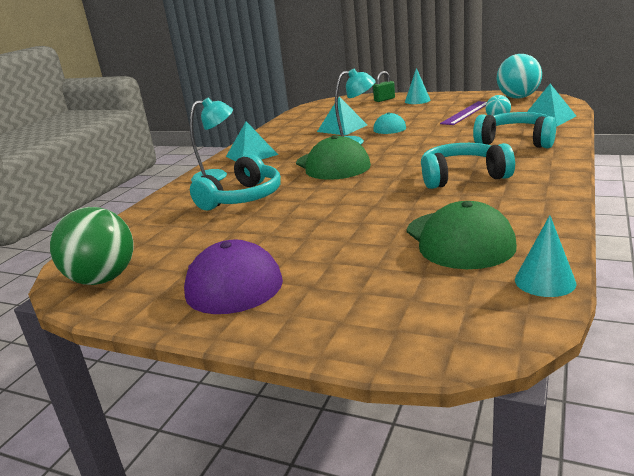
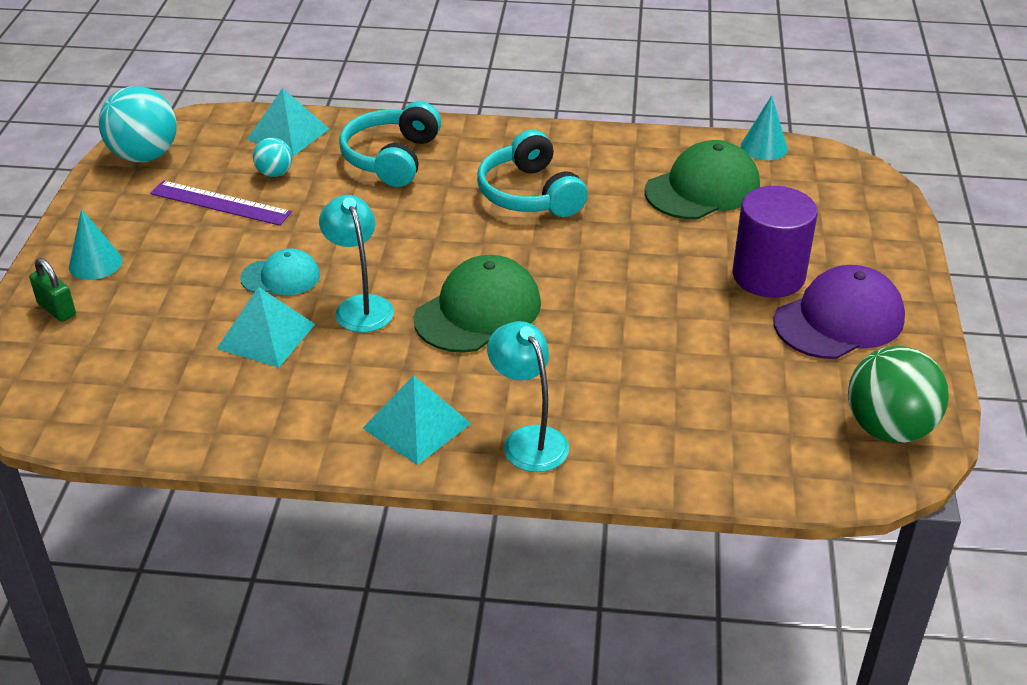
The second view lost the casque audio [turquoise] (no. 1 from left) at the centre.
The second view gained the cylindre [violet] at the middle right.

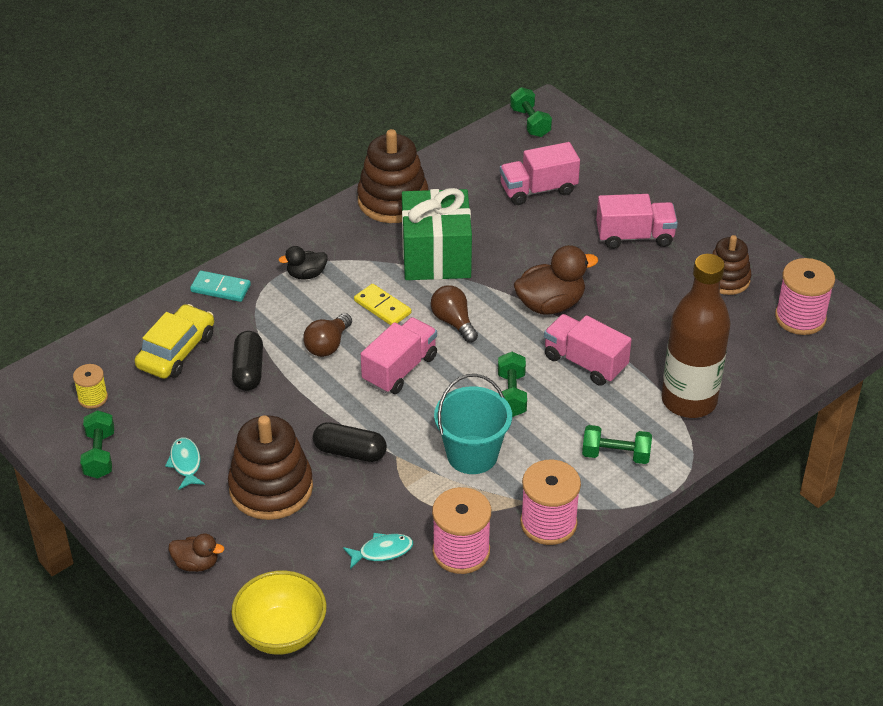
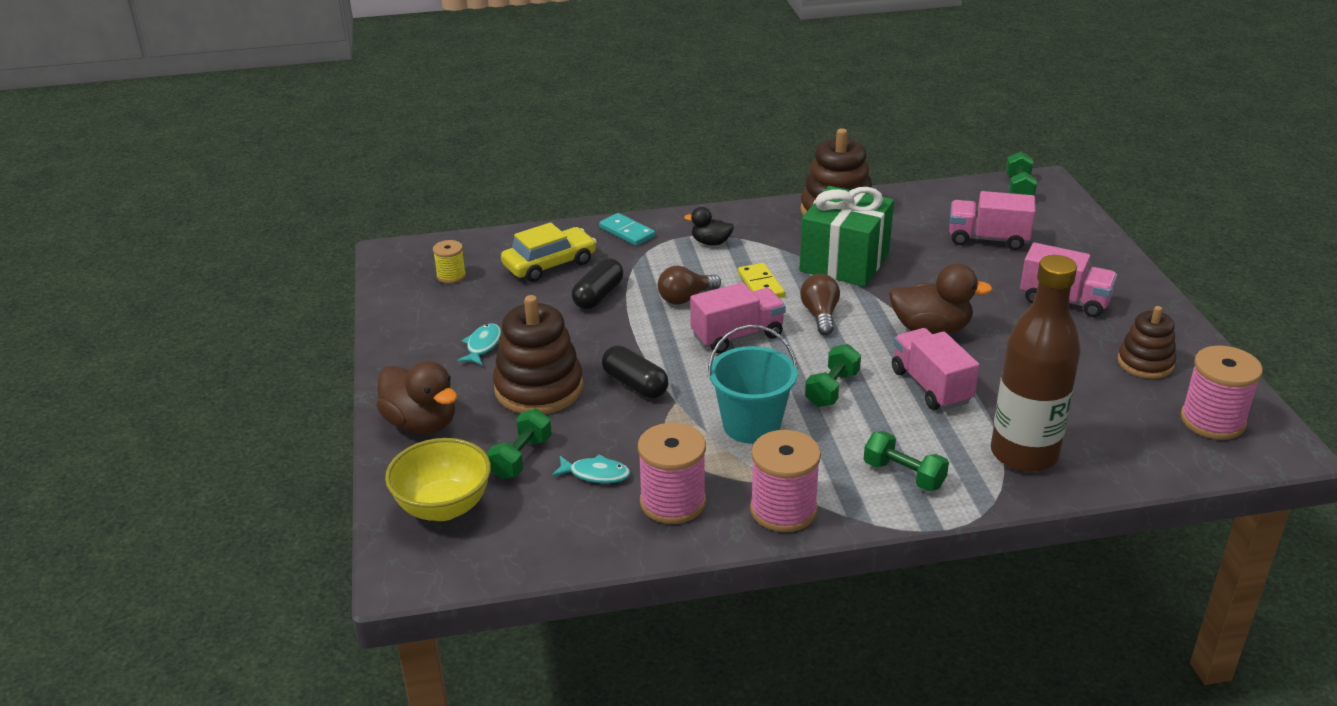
The haltère [vert] (no. 1 from left) ended up elsewhere, having gone from the middle left to the centre.
The size of the canard [marron] (no. 1 from left) at the bottom left changed by a factor of 1.76.

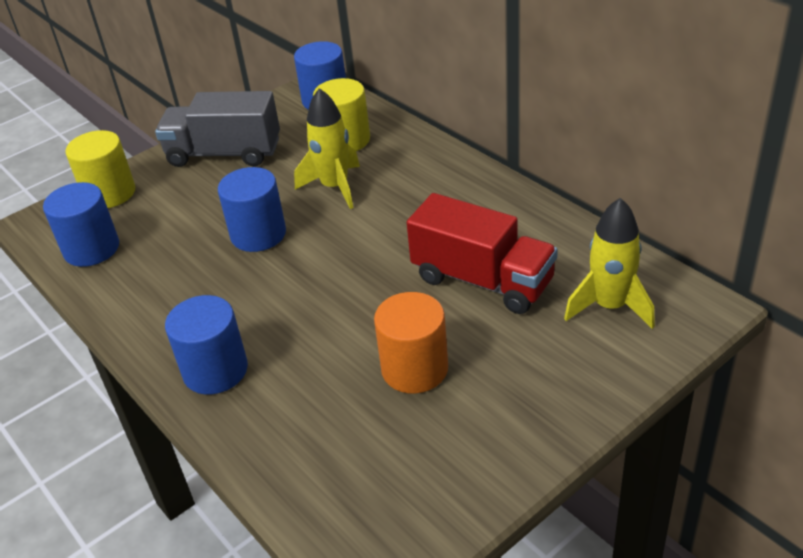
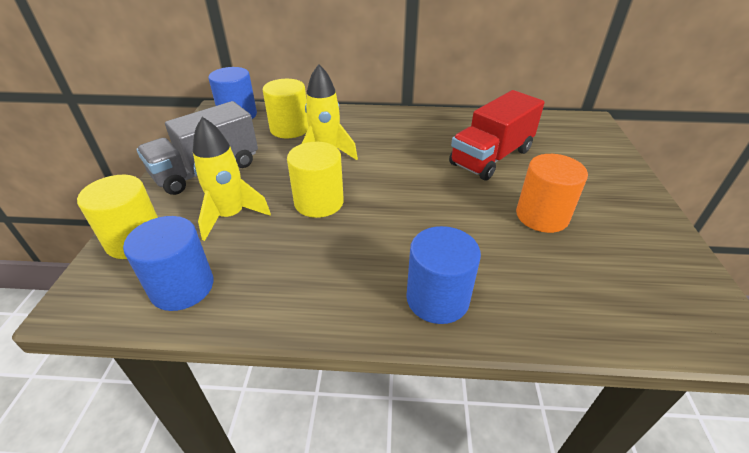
What was the cylindre [bleu] (no. 3 from left) at the middle left turned into the cylindre [jaune] (no. 3 from left) at the centre.
The camion [rouge] at the centre ended up facing another way, 150 degrees clockwise from before.
The fusée [jaune] (no. 2 from left in the first image) ended up elsewhere, having gone from the middle right to the middle left.

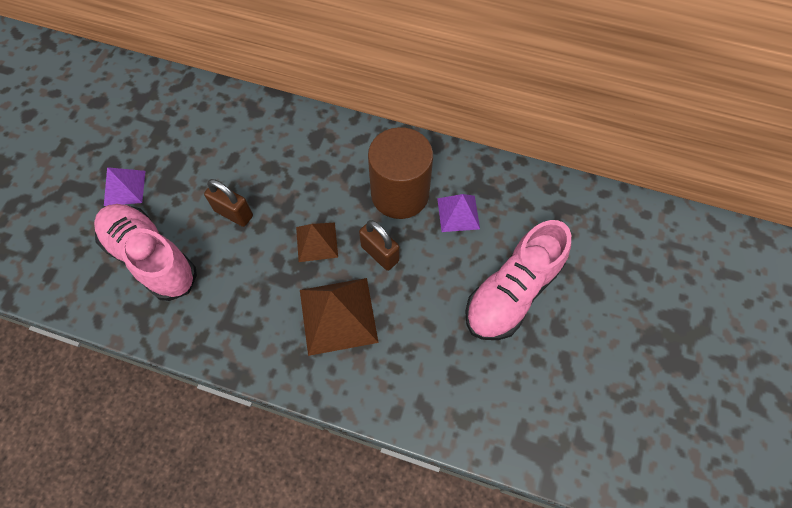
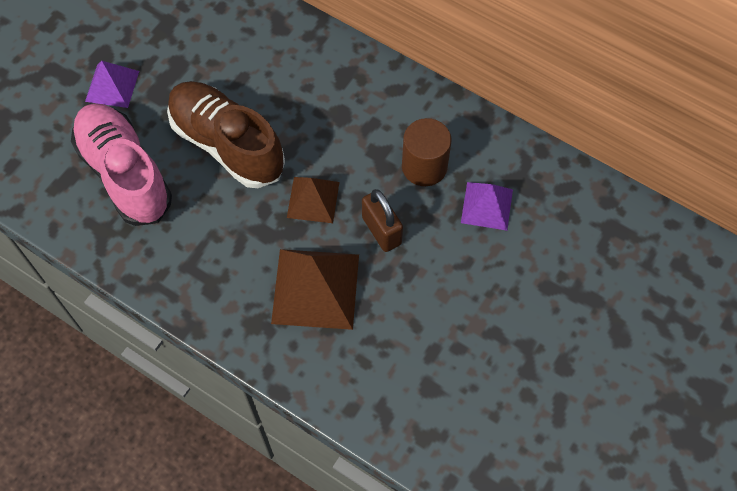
Where the cadenas [marron] (no. 1 from left) stood at the middle left, the chaussure [marron] came to stand at the top left.
The size of the cylindre [marron] at the centre changed by a factor of 0.65.
The second view lost the chaussure [rose] (no. 2 from left) at the centre.

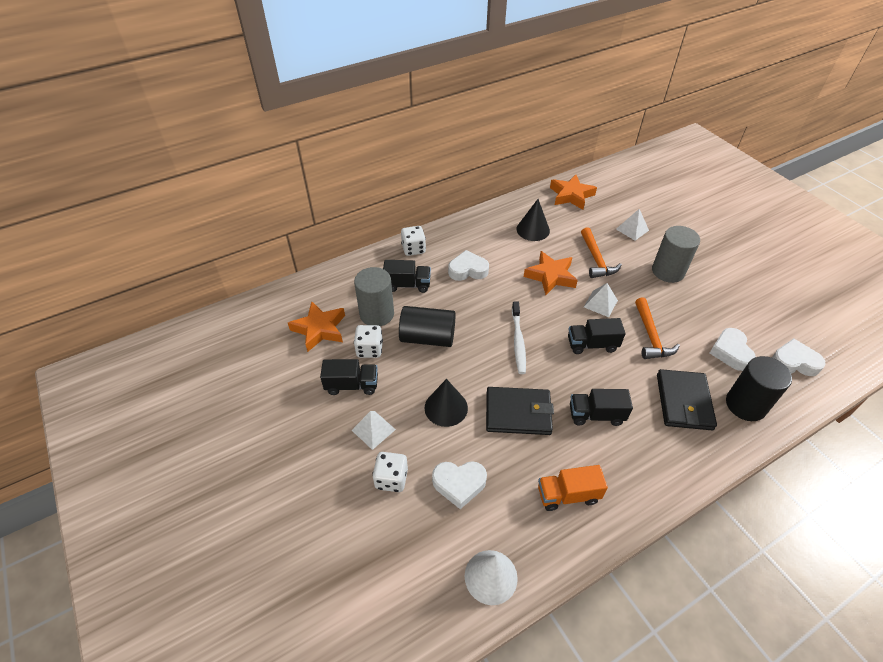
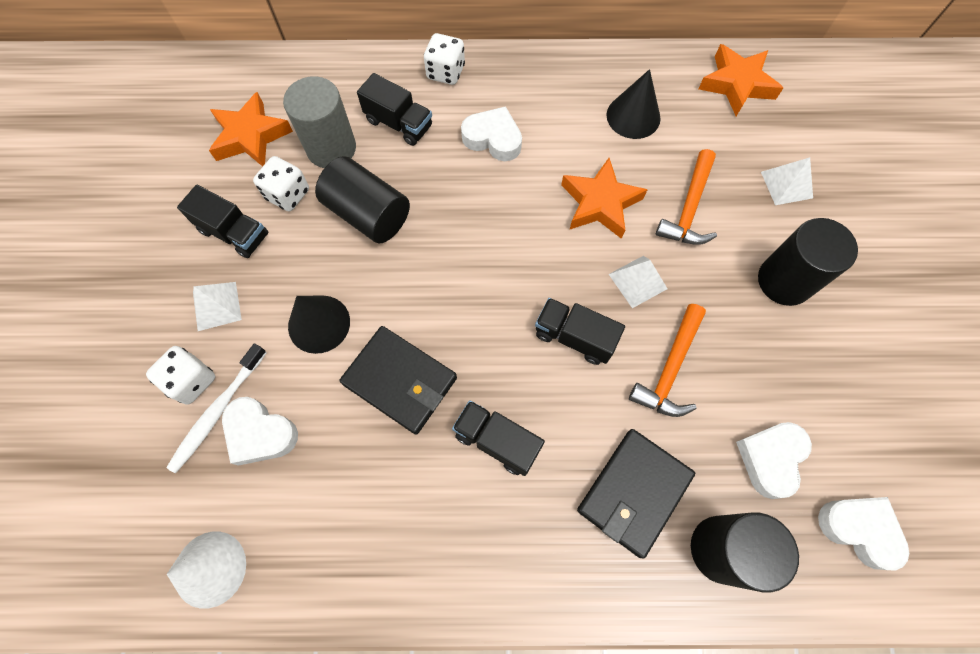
The brosse à dents [blanc] ended up elsewhere, having gone from the centre to the middle left.
The second view lost the camion [orange] at the bottom centre.
What was the cylindre [gris] (no. 2 from left) at the middle right turned into the cylindre [noir] (no. 3 from left) at the middle right.

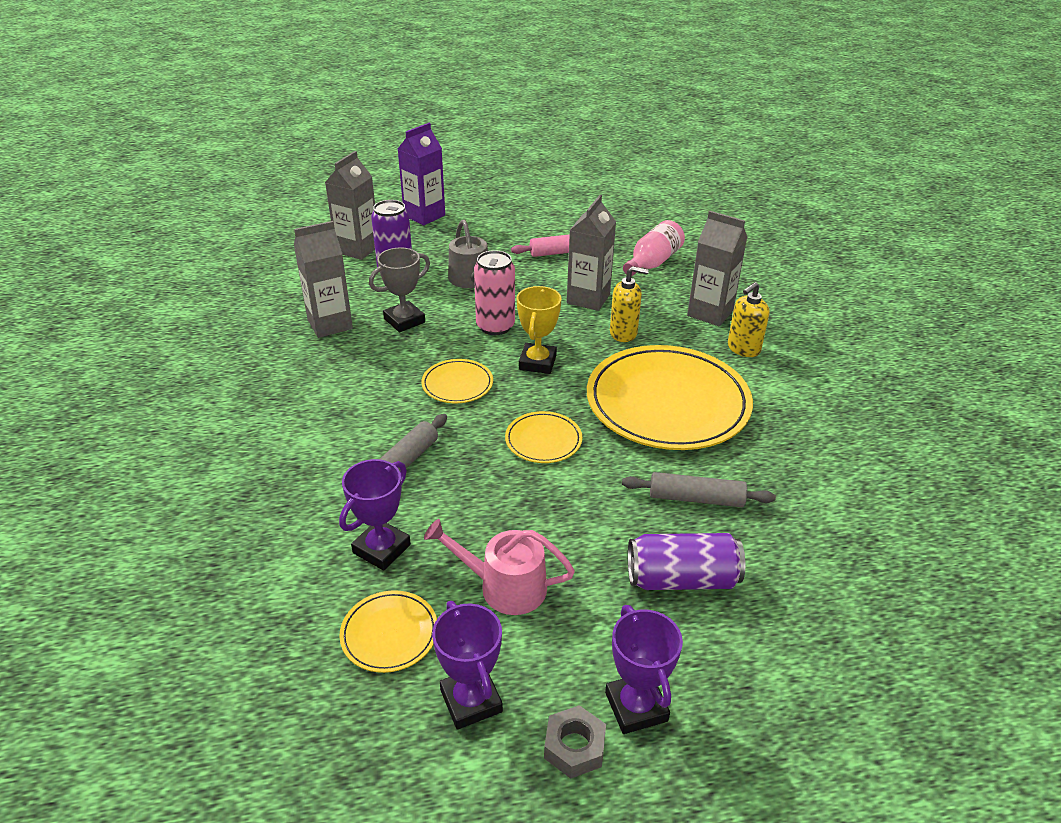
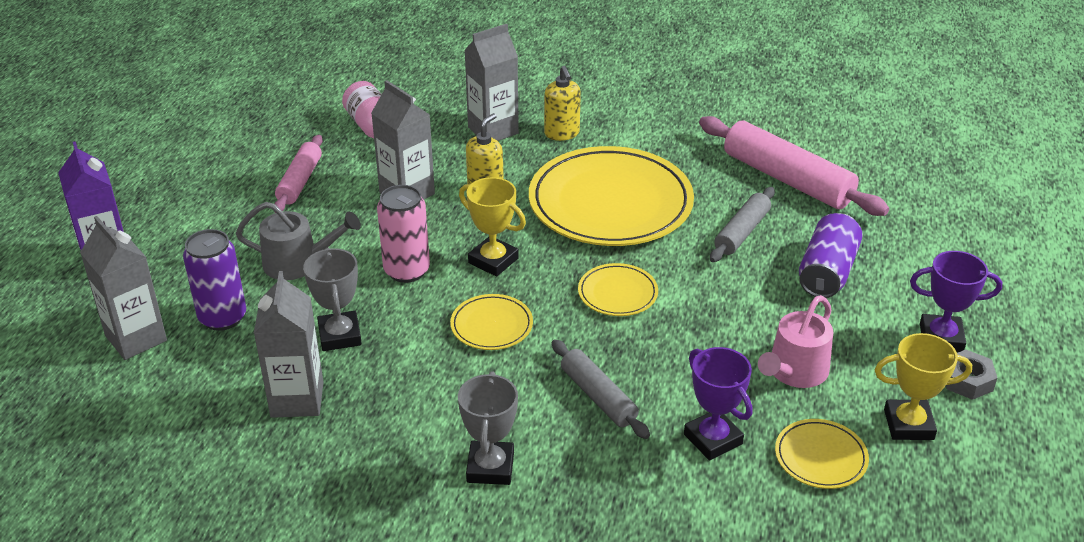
What was the trophée [violet] (no. 2 from left) at the bottom centre turned into the trophée [jaune] (no. 2 from left) at the bottom right.
The second view gained the trophée [gris] (no. 2 from left) at the bottom centre.
The second view gained the rouleau à pâtisserie [rose] (no. 2 from left) at the top right.

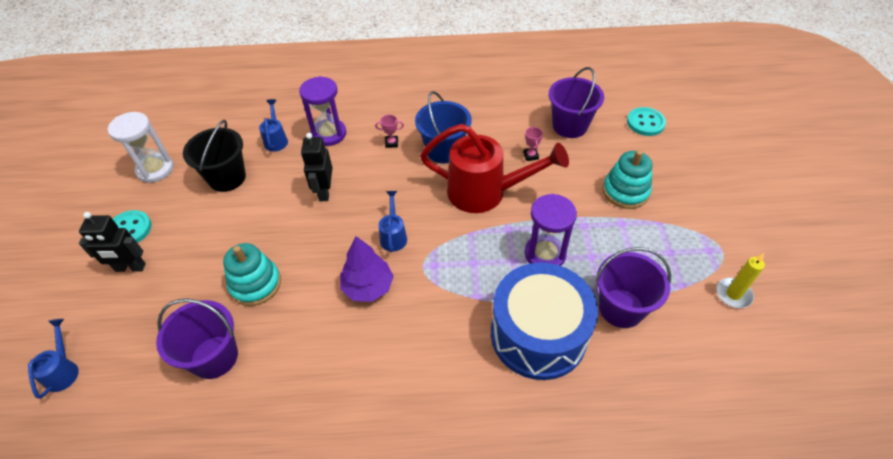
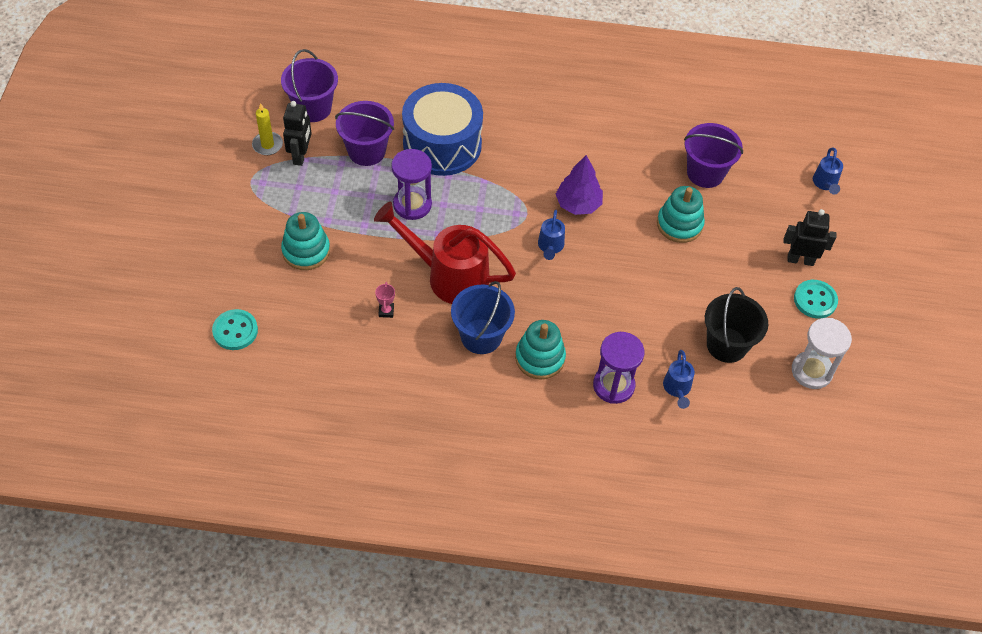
The robot [noir] (no. 2 from left in the first image) ended up elsewhere, having gone from the centre to the top left.
Where the trophée [rose] (no. 1 from left) stood at the top centre, the jouet à empiler [turquoise] (no. 2 from left) came to stand at the centre.
The seau [violet] (no. 2 from left in the first image) ended up elsewhere, having gone from the top centre to the top left.

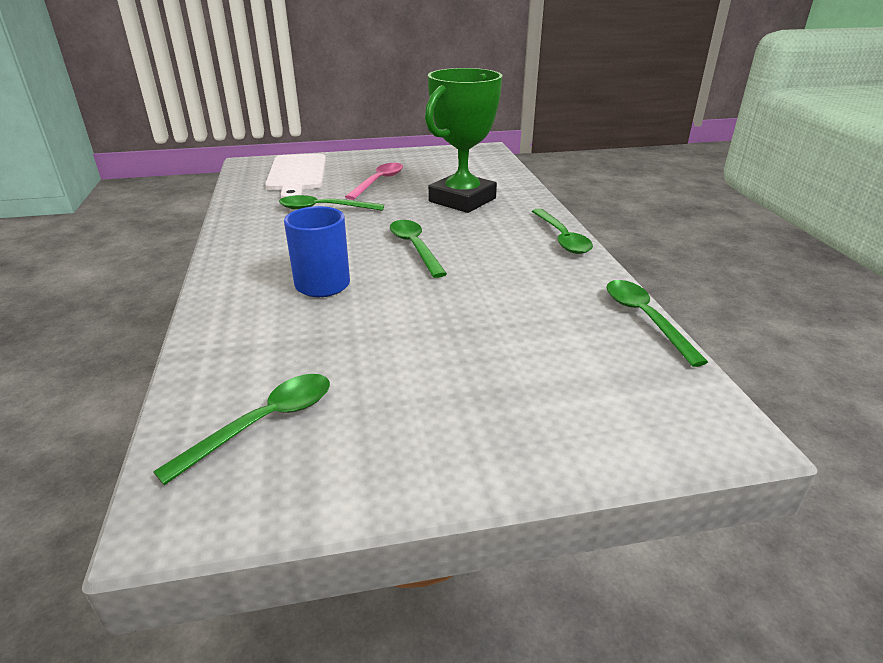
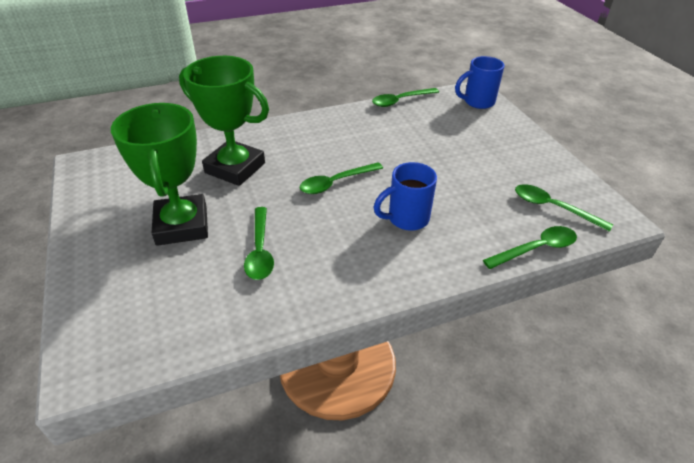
The second view lost the planche à découper [blanc] at the top centre.
Where the cuillère [rose] stood at the top centre, the trophée [vert] (no. 1 from left) came to stand at the middle left.
The cuillère [vert] (no. 4 from left) ended up elsewhere, having gone from the centre to the middle right.
The second view gained the tasse [bleu] (no. 2 from left) at the top right.

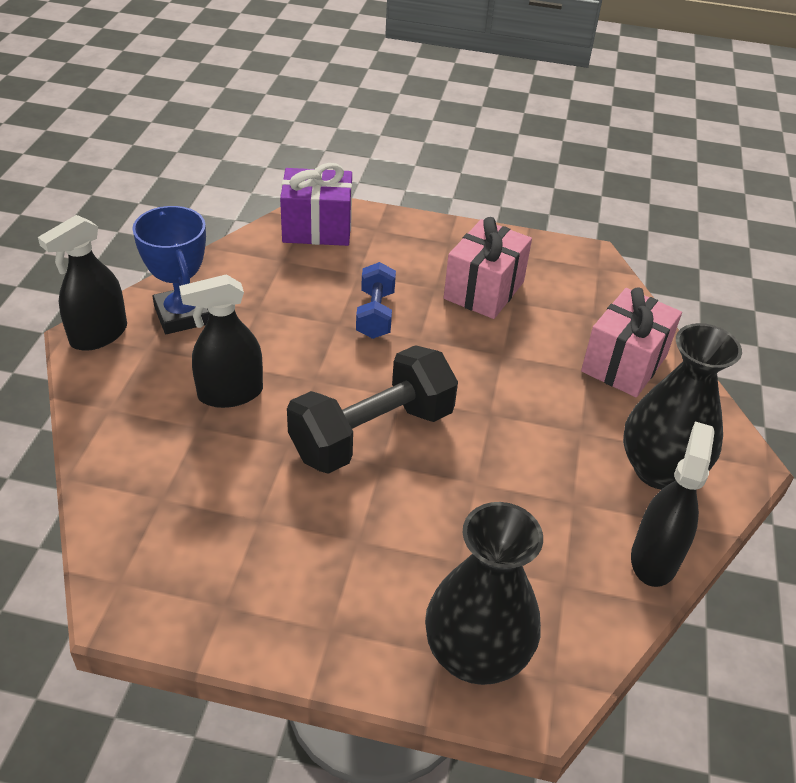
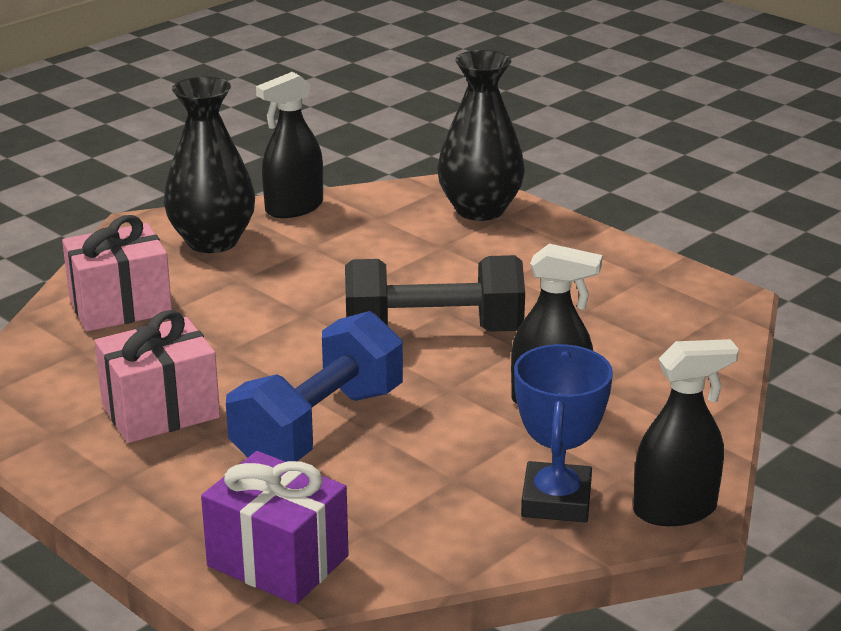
The size of the haltère [bleu] at the centre changed by a factor of 1.78.

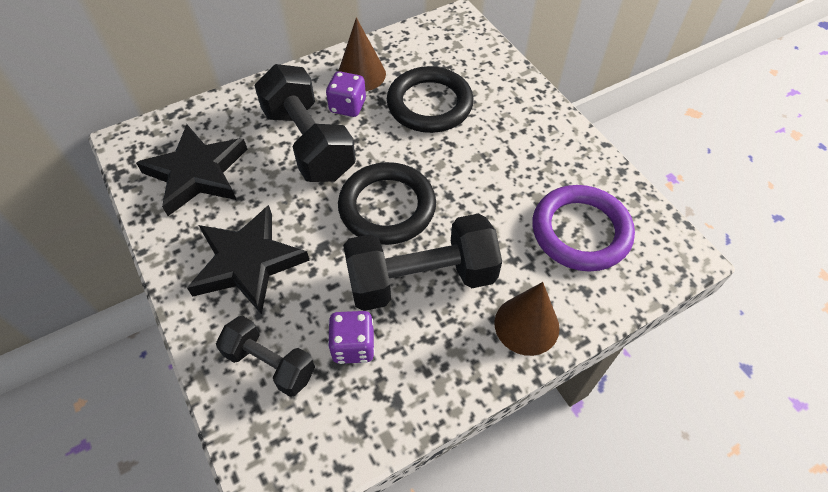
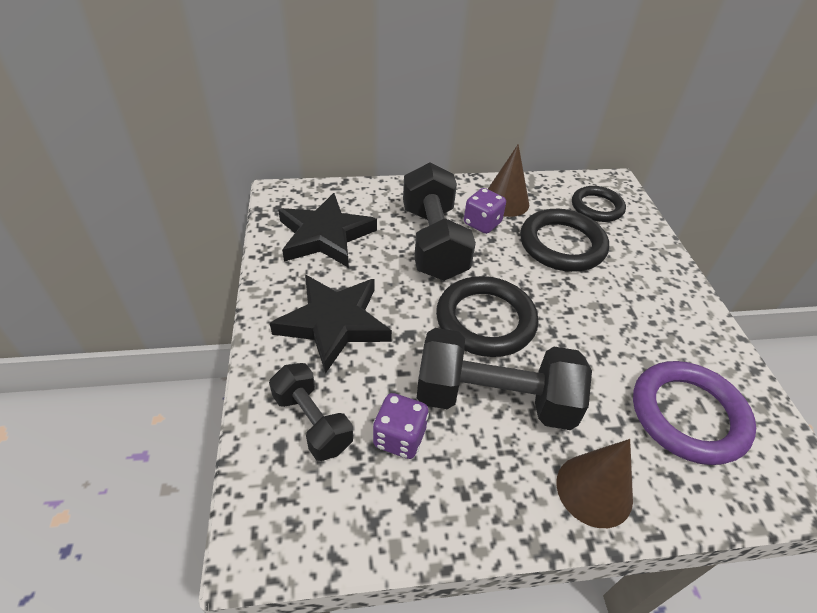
The second view gained the anneau [noir] (no. 3 from left) at the top right.

